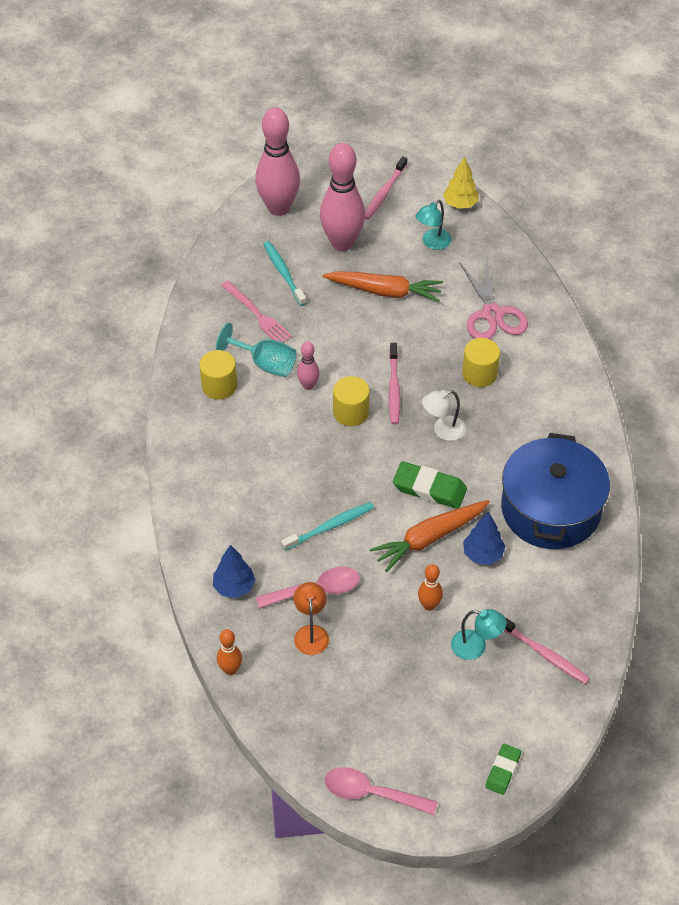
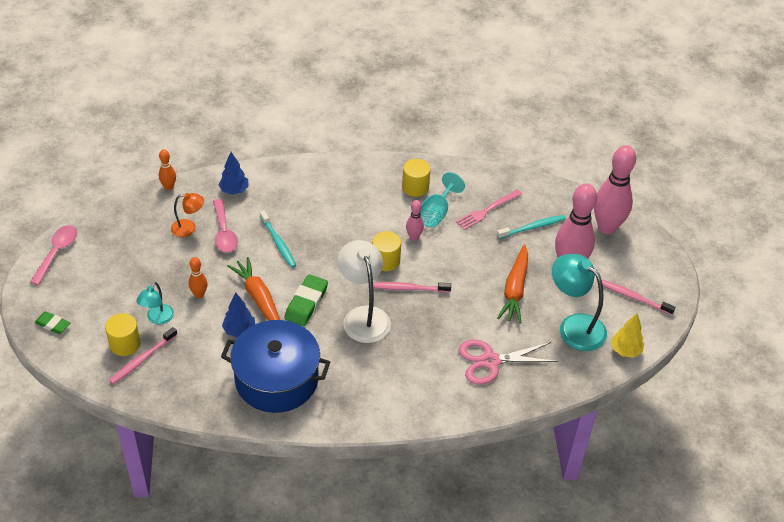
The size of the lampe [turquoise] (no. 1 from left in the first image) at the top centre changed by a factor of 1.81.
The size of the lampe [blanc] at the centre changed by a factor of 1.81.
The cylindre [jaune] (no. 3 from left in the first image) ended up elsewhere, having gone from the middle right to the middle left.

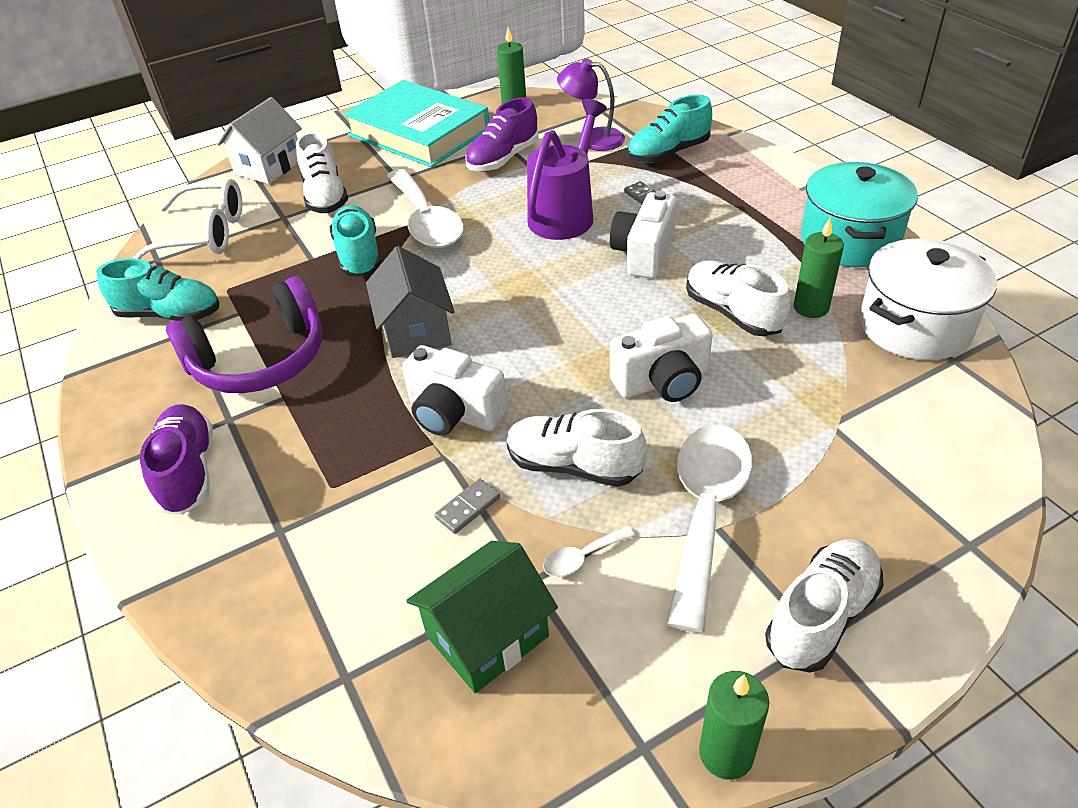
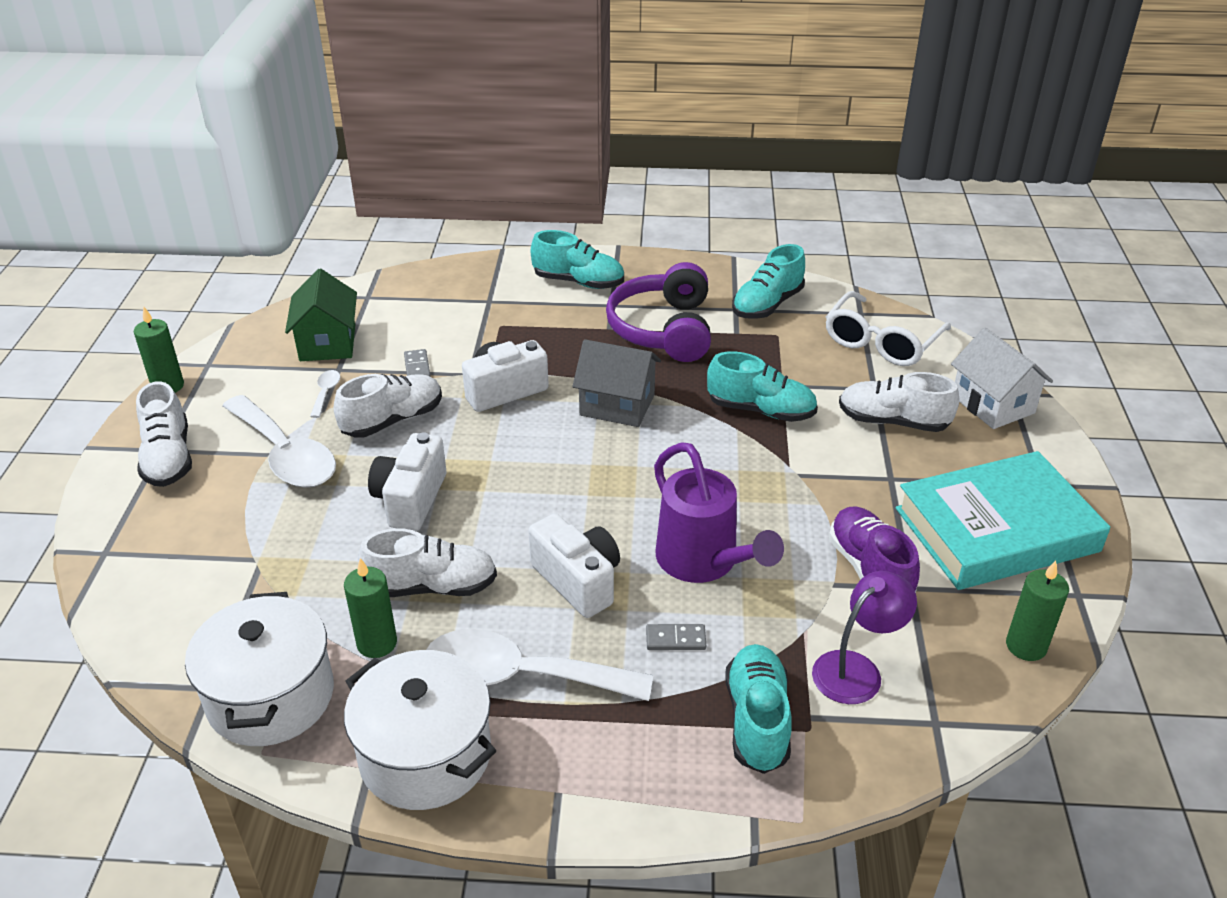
What was the chaussure [violet] (no. 1 from left) at the middle left turned into the chaussure [turquoise] (no. 1 from left) at the top centre.
The cuillère [blanc] (no. 1 from left in the first image) ended up elsewhere, having gone from the top centre to the bottom centre.
What was the marmite [turquoise] at the top right turned into the marmite [blanc] (no. 2 from left) at the bottom centre.

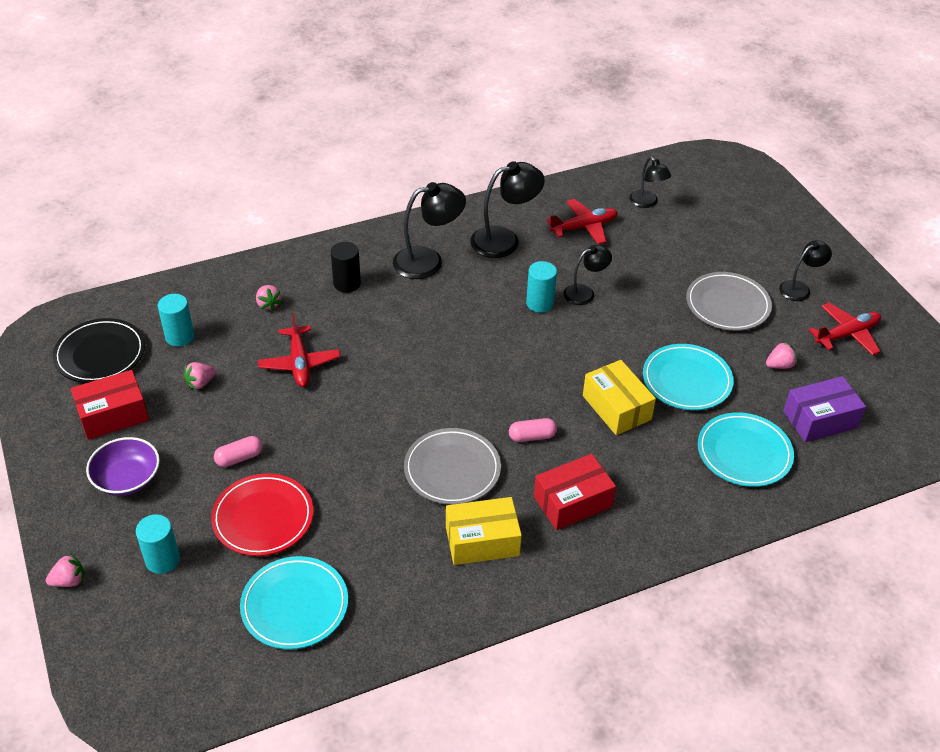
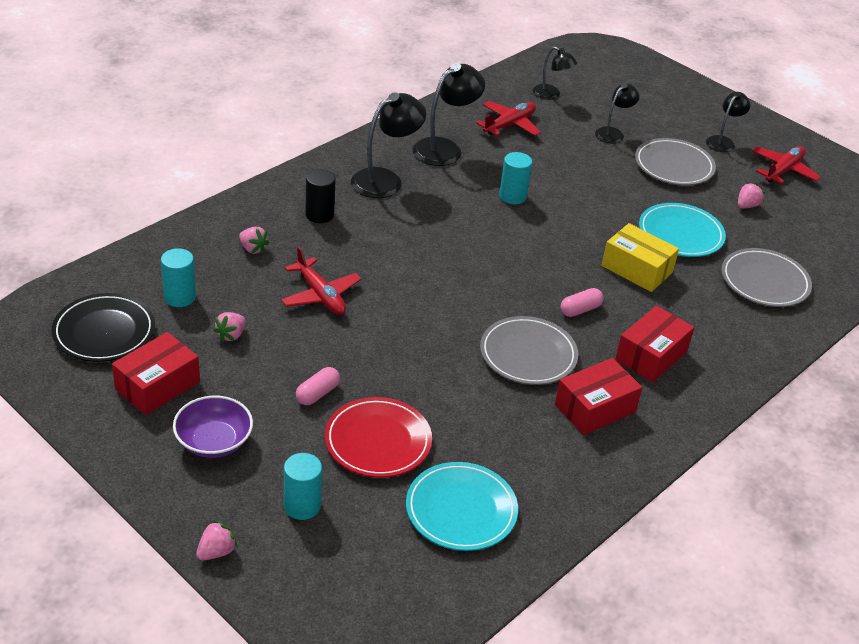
What was the boîte [jaune] (no. 1 from left) at the bottom centre turned into the boîte [rouge] (no. 2 from left) at the middle right.
The lampe [noir] (no. 3 from left in the first image) ended up elsewhere, having gone from the centre to the top right.
What was the assiette [turquoise] (no. 3 from left) at the middle right turned into the assiette [gris] (no. 3 from left) at the middle right.
The second view lost the boîte [violet] at the middle right.

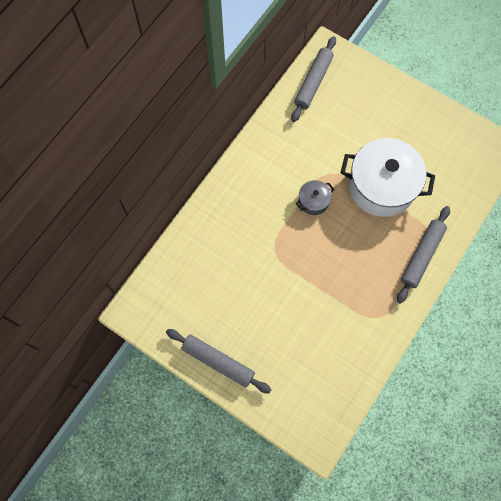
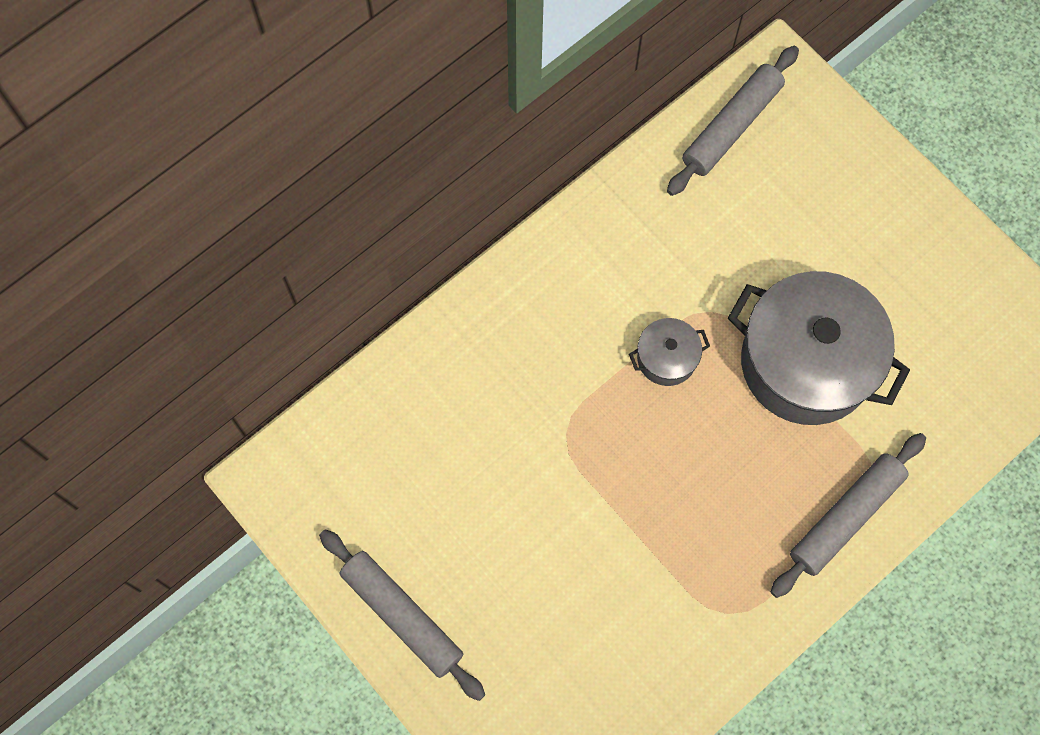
What was the marmite [blanc] at the middle right turned into the marmite [gris] (no. 2 from left) at the middle right.

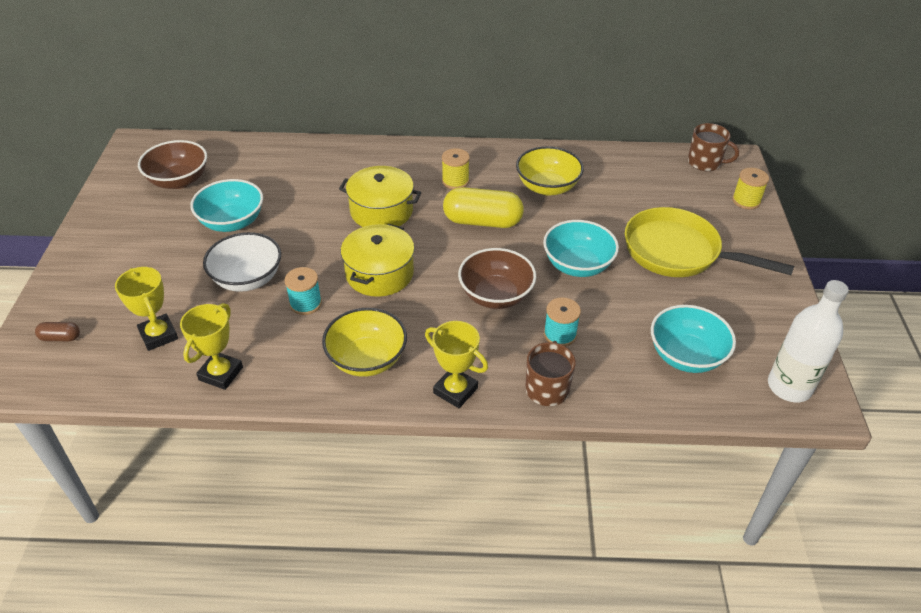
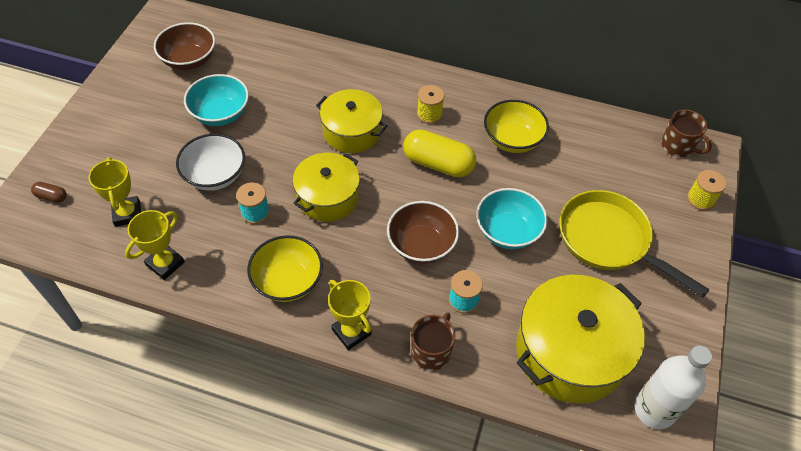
Where the bol [turquoise] (no. 3 from left) stood at the middle right, the marmite [jaune] (no. 3 from left) came to stand at the bottom right.

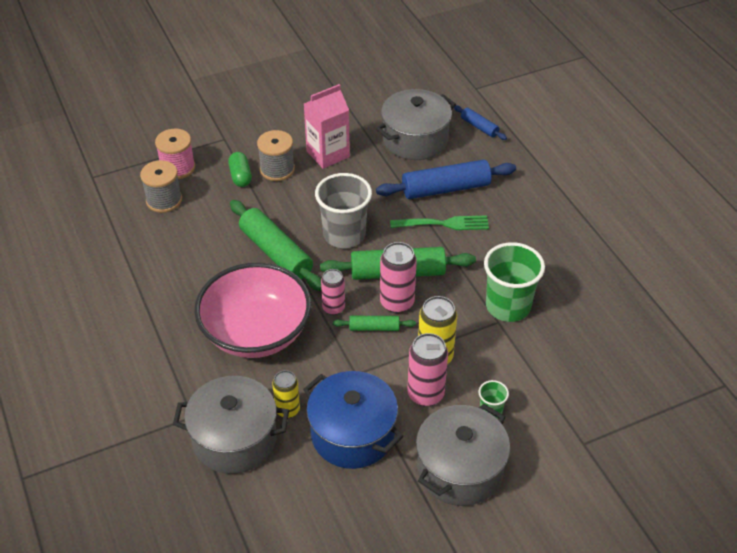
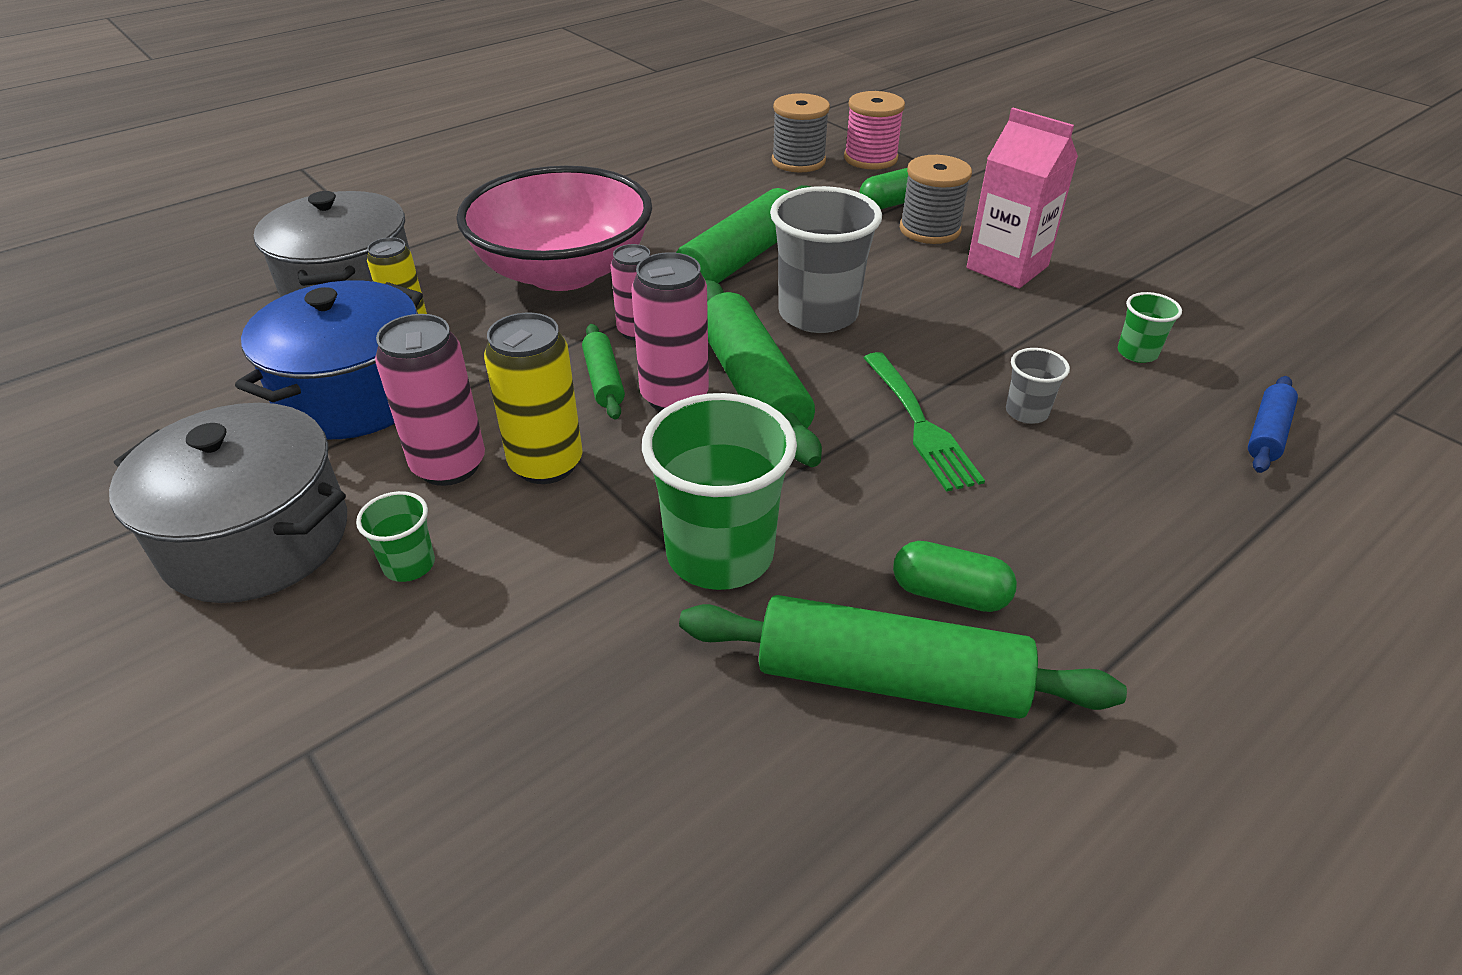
Where the marmite [gris] (no. 2 from left) stood at the top centre, the gobelet [vert] (no. 3 from left) came to stand at the middle right.
Where the rouleau à pâtisserie [bleu] (no. 1 from left) stood at the top centre, the gobelet [gris] (no. 2 from left) came to stand at the middle right.
The second view gained the rouleau à pâtisserie [vert] (no. 4 from left) at the bottom centre.
The second view gained the gélule [vert] (no. 2 from left) at the centre.

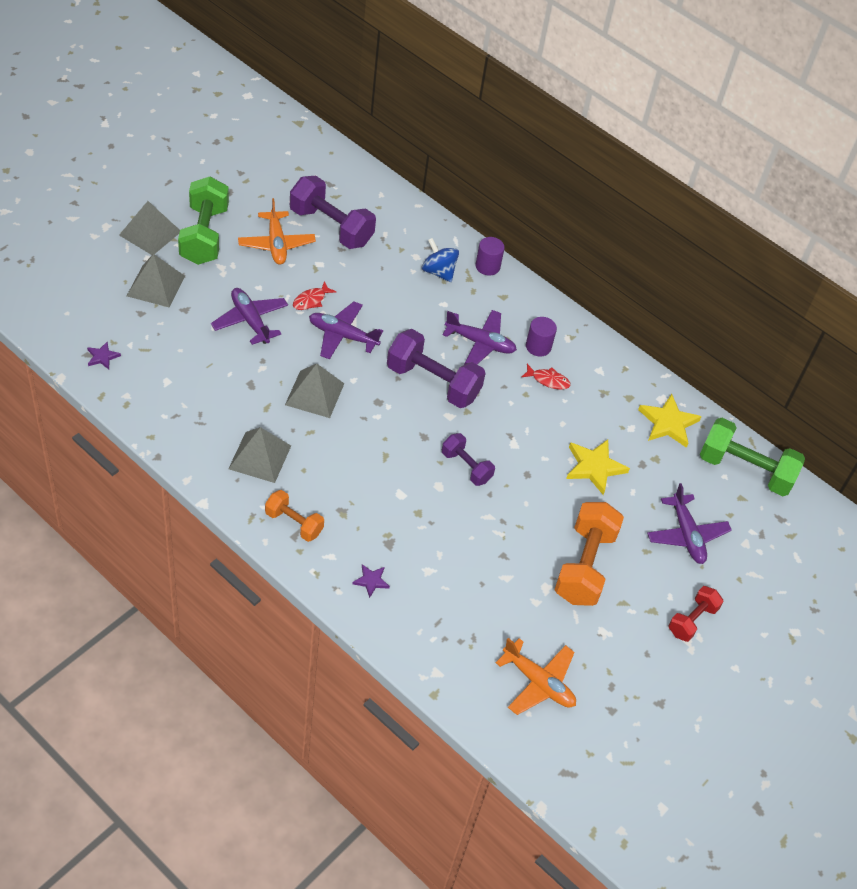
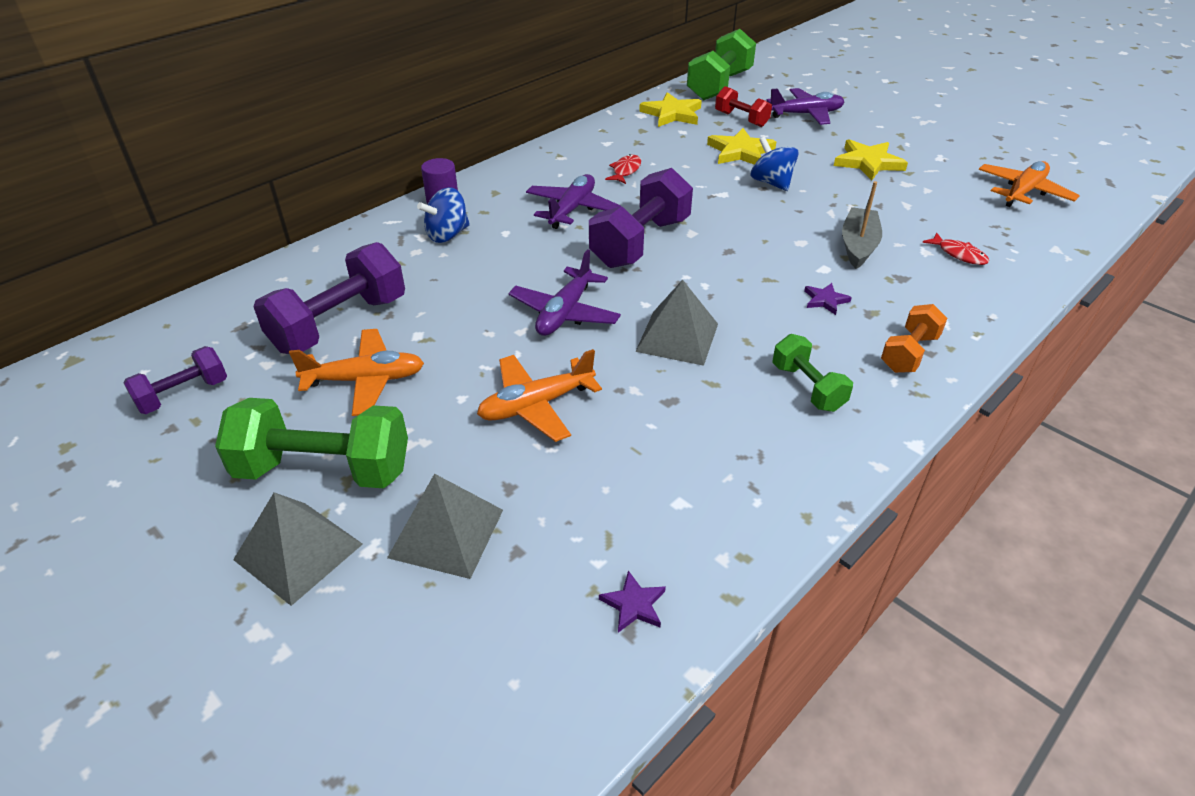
What was the avion [violet] (no. 1 from left) at the middle left turned into the avion [orange] (no. 2 from left) at the centre.
Where the pyramide [gris] (no. 3 from left) stood at the middle left, the haltère [vert] (no. 3 from left) came to stand at the middle right.
The poisson [rouge] (no. 1 from left in the first image) ended up elsewhere, having gone from the top centre to the top right.
The étoile [violet] (no. 2 from left) ended up elsewhere, having gone from the centre to the middle right.
The haltère [violet] (no. 3 from left in the first image) ended up elsewhere, having gone from the centre to the middle left.
The second view lost the cylindre [violet] (no. 2 from left) at the centre.
Where the haltère [orange] (no. 2 from left) stood at the middle right, the étoile [jaune] (no. 3 from left) came to stand at the top right.
The haltère [rouge] ended up elsewhere, having gone from the bottom right to the top centre.
The second view gained the toupie [bleu] (no. 2 from left) at the top centre.
The second view gained the bateau [gris] at the top right.

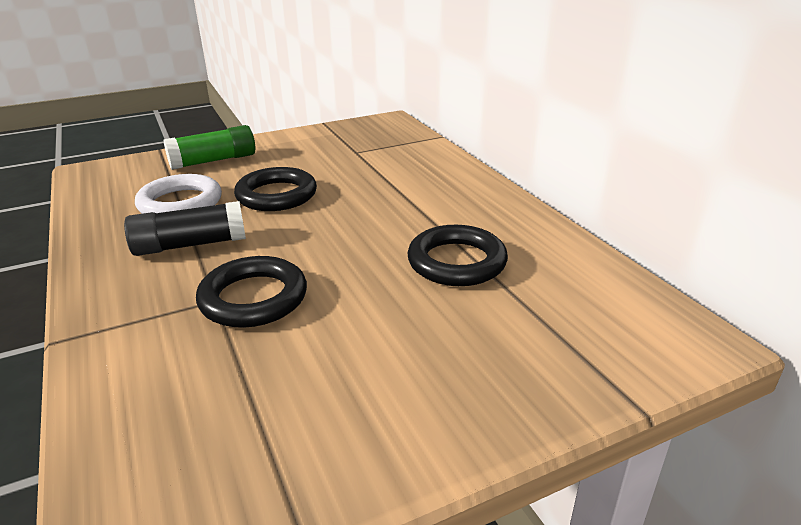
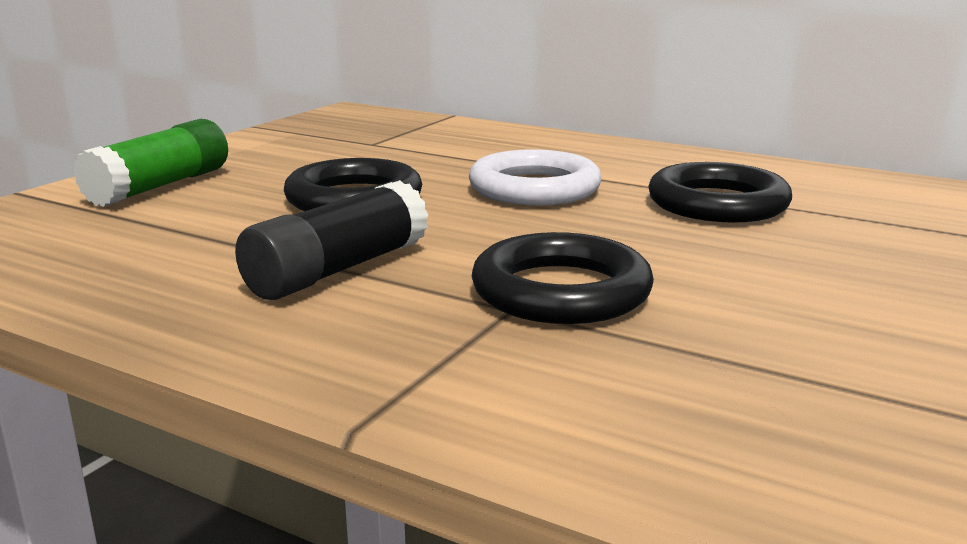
The anneau [blanc] ended up elsewhere, having gone from the middle left to the top centre.

